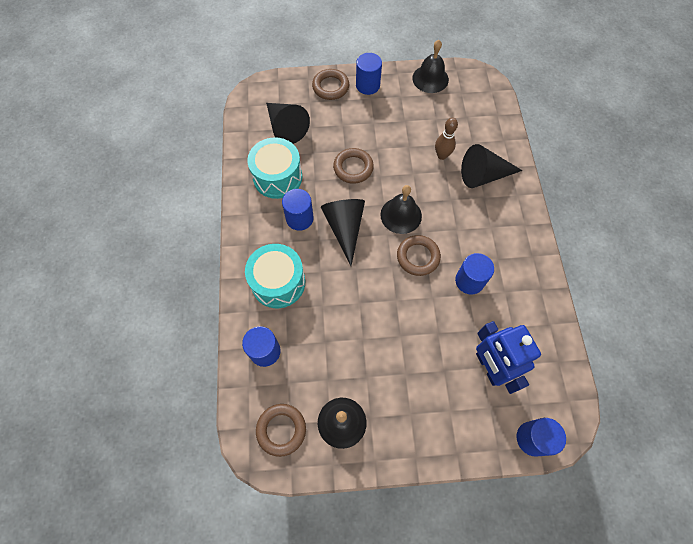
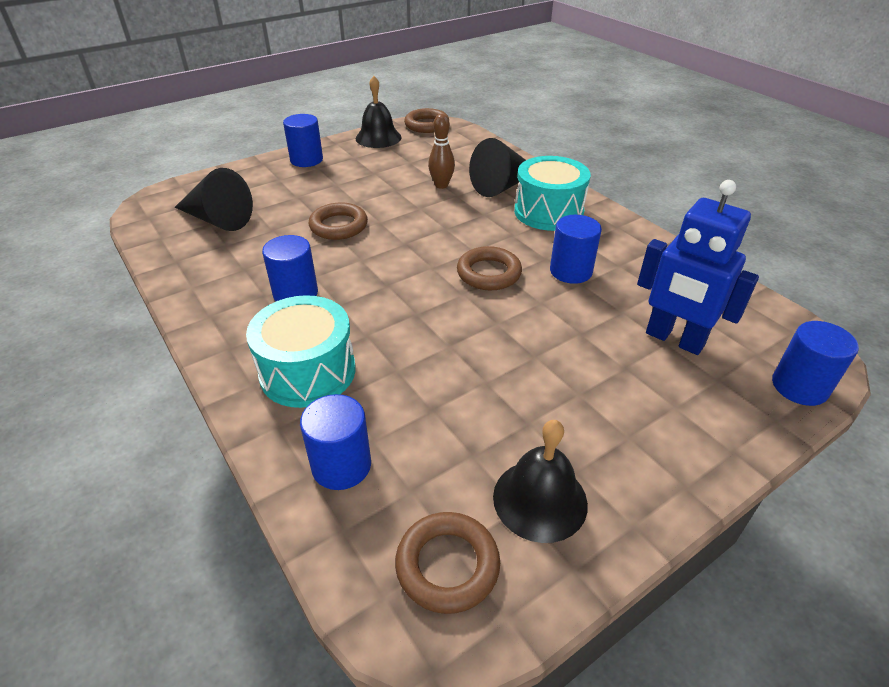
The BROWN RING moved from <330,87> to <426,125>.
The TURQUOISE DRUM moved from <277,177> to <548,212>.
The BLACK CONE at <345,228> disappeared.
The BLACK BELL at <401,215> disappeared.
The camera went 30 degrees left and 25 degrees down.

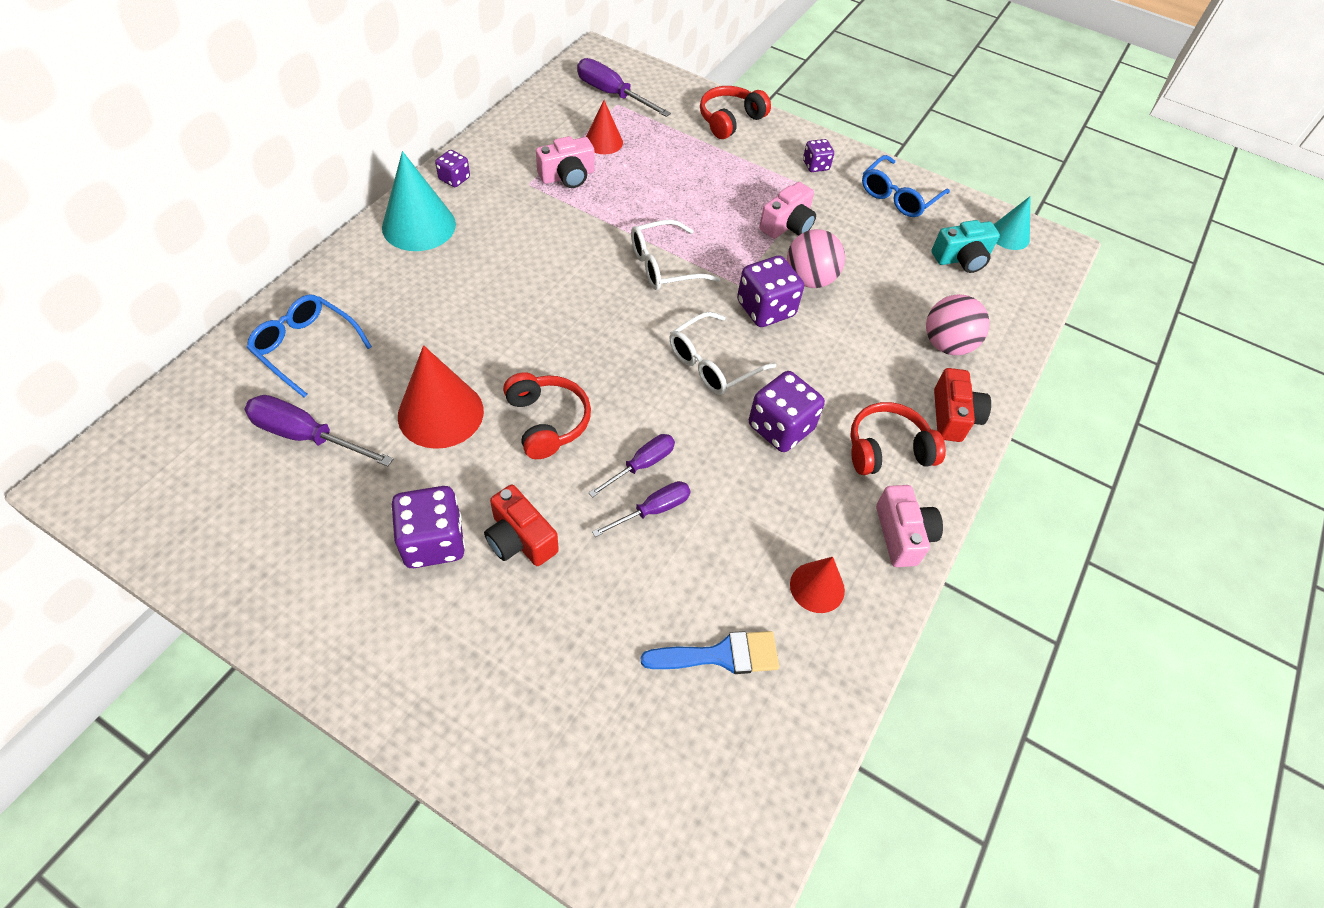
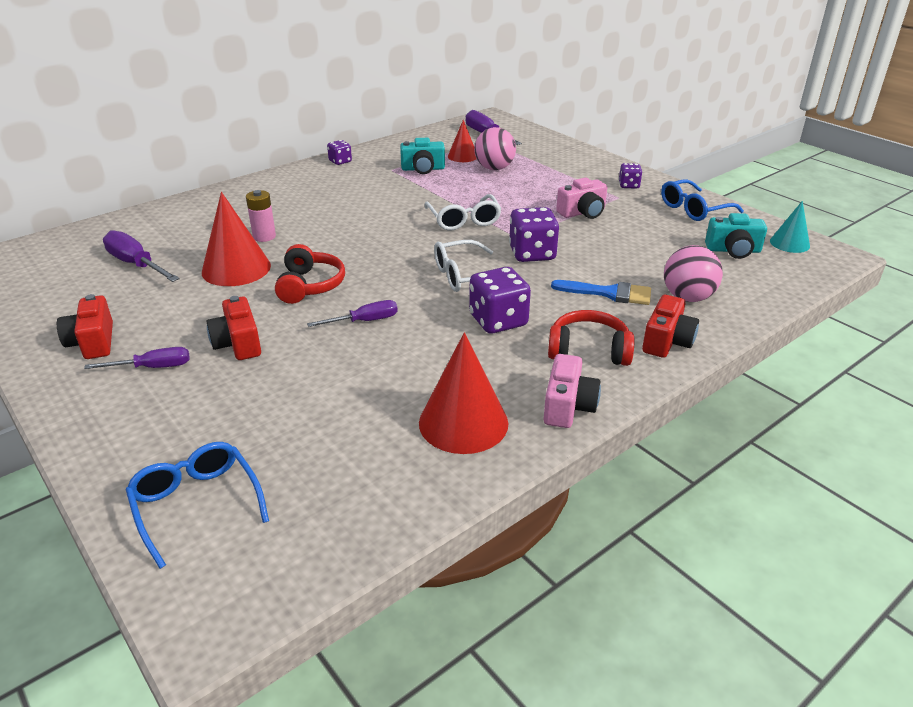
The RED CAMERA at <93,342> appeared.
The PURPLE SCREWDRIVER moved from <653,510> to <153,367>.
The BLUE GLASSES moved from <306,348> to <196,504>.
The PINK BATTERY at <264,237> appeared.
The PINK CAMERA at <567,176> became the TURQUOISE CAMERA at <423,169>.
The RED CONE at <817,587> changed to 1.69 times the size.
The WHITE GLASSES at <664,265> turned 105 degrees counterclockwise.
The PINK BALL moved from <809,279> to <494,168>.
The BLUE BRUSH moved from <721,655> to <609,293>.
The TURQUOISE CONE at <419,225> disappeared.
The PURPLE DICE at <433,542> disappeared.
The RED HEADPHONES at <730,120> disappeared.
The camera went 25 degrees right and 20 degrees down.

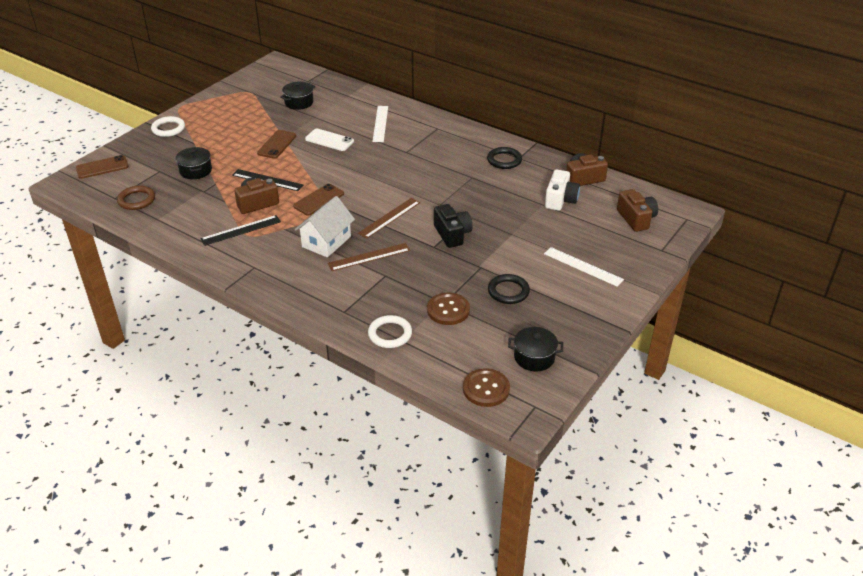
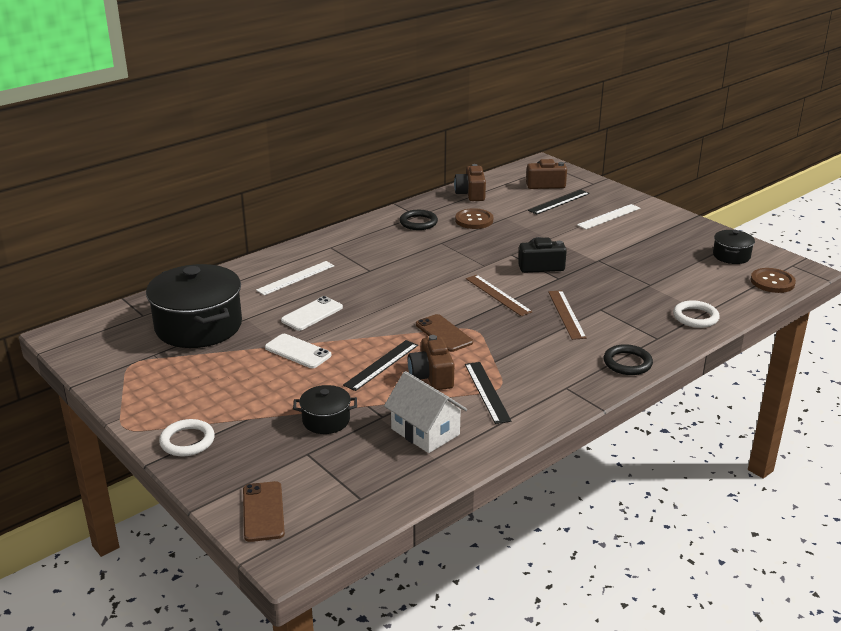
The BLACK POT at <299,103> changed to 2.08 times the size.
The WHITE RULER at <380,123> turned 60 degrees counterclockwise.
The BROWN PHONE at <277,144> became the WHITE PHONE at <298,351>.
The WHITE HOUSE moved from <326,241> to <425,431>.
The BROWN BUTTON moved from <448,310> to <474,220>.
The BLACK RULER at <559,202> appeared.
The BLACK RING moved from <508,291> to <627,363>.
The BROWN RING at <136,200> disappeared.
The WHITE CAMERA at <560,200> disappeared.
The camera went 75 degrees left and 10 degrees down.

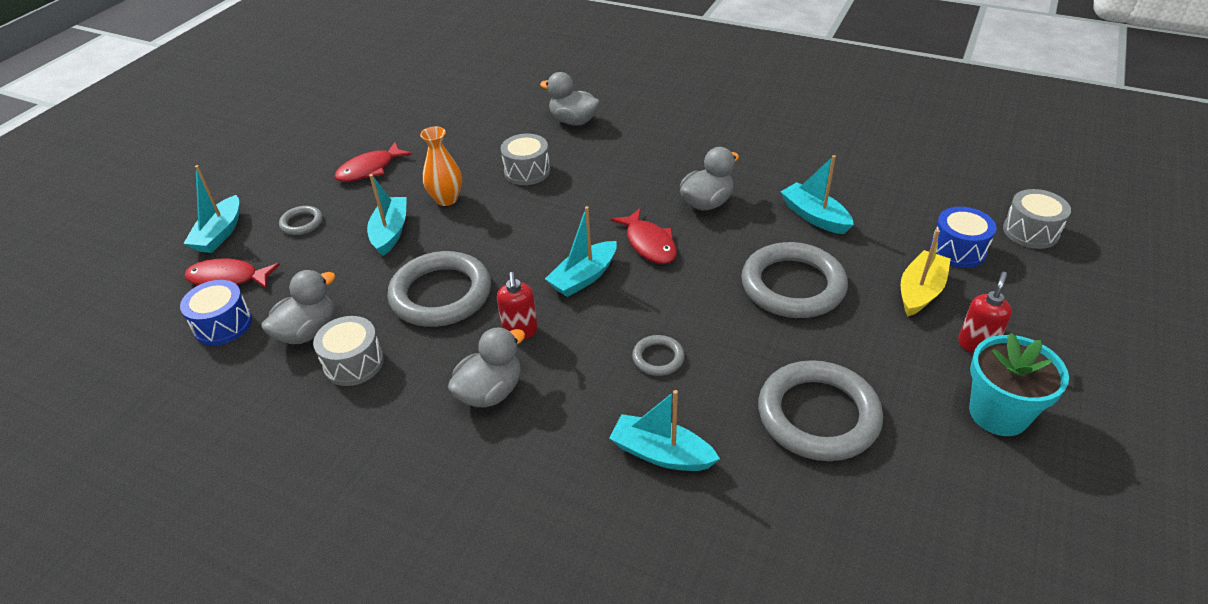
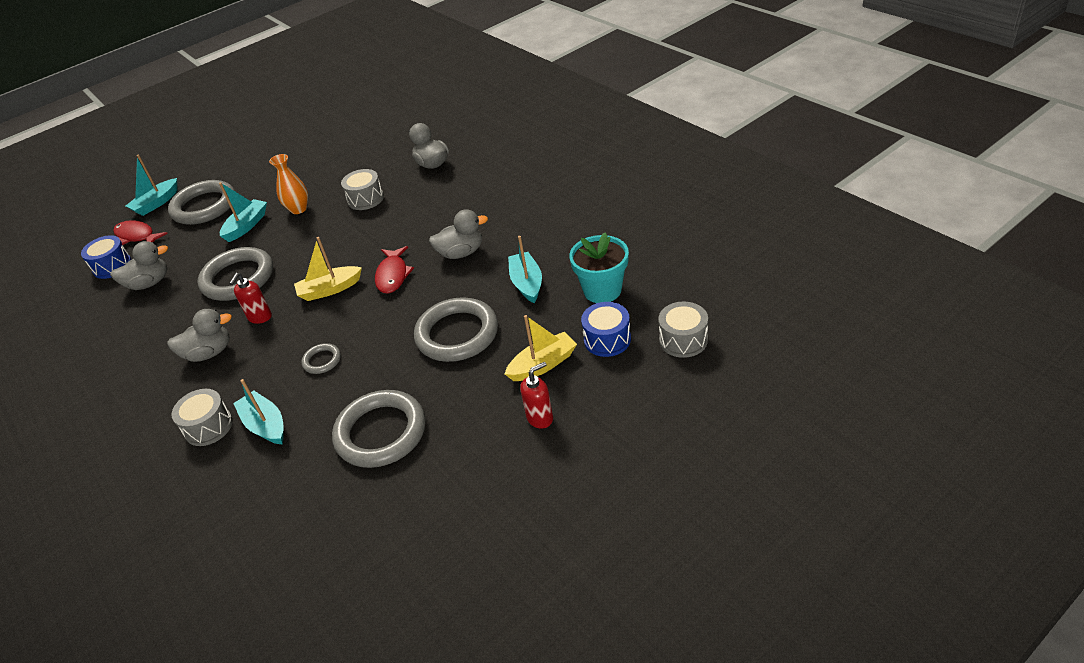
The GREY RING at <302,223> changed to 2.16 times the size.
The GREY DRUM moved from <353,363> to <208,427>.
The TURQUOISE BOAT at <584,277> became the YELLOW BOAT at <330,289>.
The TURQUOISE FLOWER POT moved from <998,413> to <602,290>.
The RED FISH at <369,169> disappeared.
The camera went 30 degrees right and 0 degrees up.

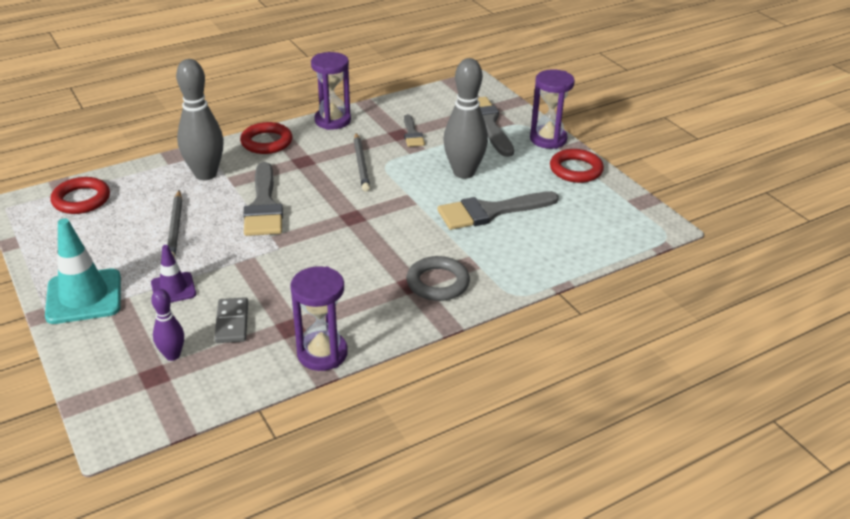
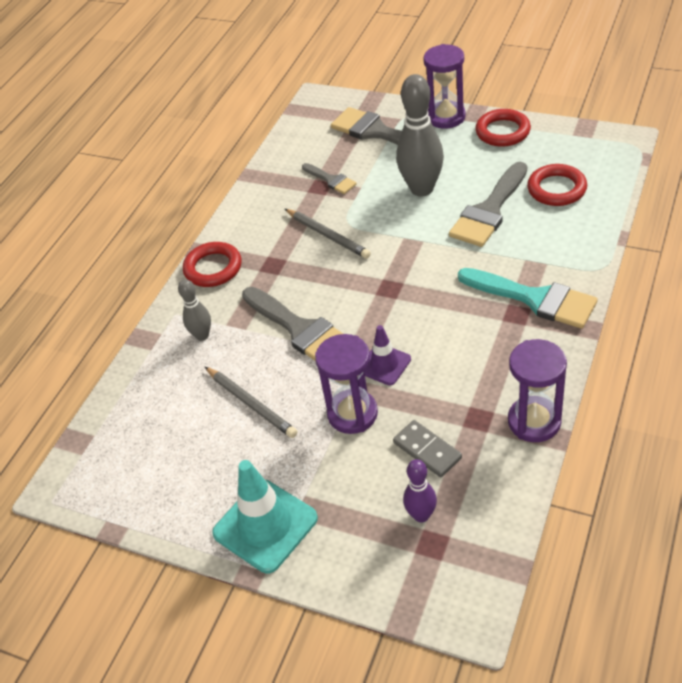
The GREY BOWLING PIN at <205,174> changed to 0.53 times the size.
The PURPLE HOURGLASS moved from <332,120> to <352,414>.
The PURPLE TRAFFIC CONE moved from <173,288> to <384,364>.
The GREY RING at <438,283> was replaced by the TURQUOISE BRUSH at <534,299>.
The RED RING moved from <81,199> to <556,189>.
The camera went 30 degrees left and 10 degrees up.

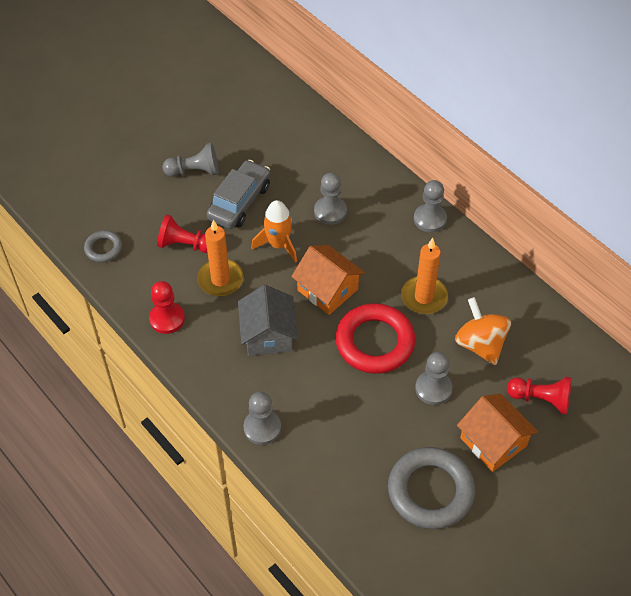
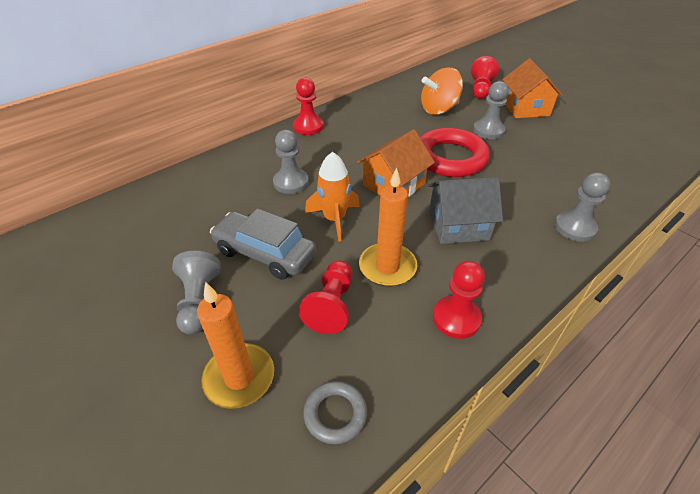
The ORANGE CANDLE moved from <424,297> to <239,377>.
The GREY PAWN at <430,219> became the RED PAWN at <308,126>.
The ORANGE HOUSE at <493,442> turned 60 degrees counterclockwise.
The GREY RING at <430,491> disappeared.
The camera went 90 degrees left and 10 degrees down.

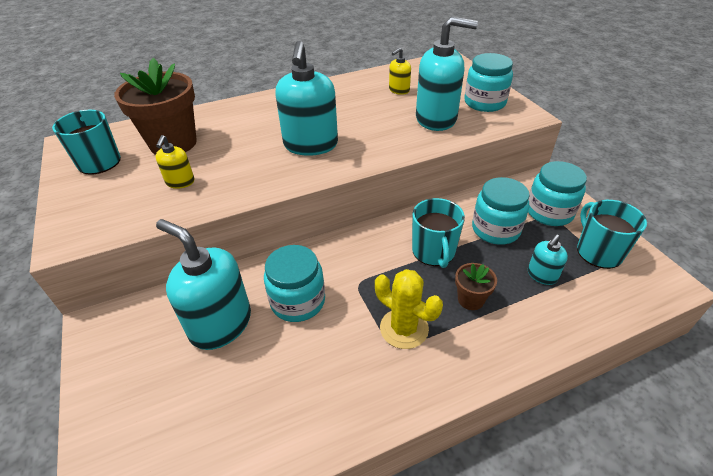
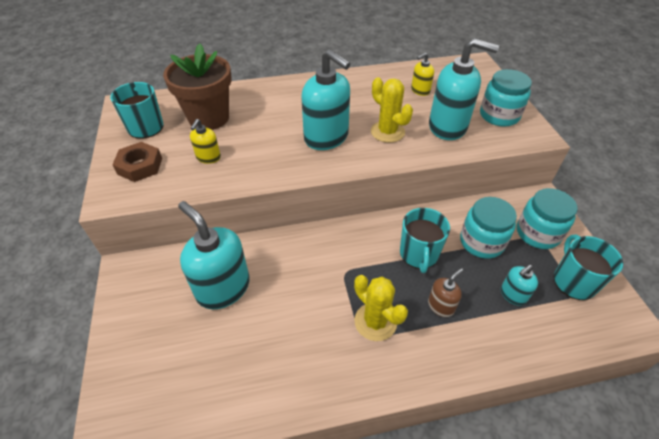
The BROWN NUT at <140,166> appeared.
The TURQUOISE SOAP DISPENSER at <310,145> turned 60 degrees counterclockwise.
The YELLOW CACTUS at <387,132> appeared.
The BROWN FLOWER POT at <470,299> was replaced by the BROWN SOAP DISPENSER at <441,306>.
The TURQUOISE JAR at <298,301> disappeared.
The camera went 10 degrees right and 5 degrees up.

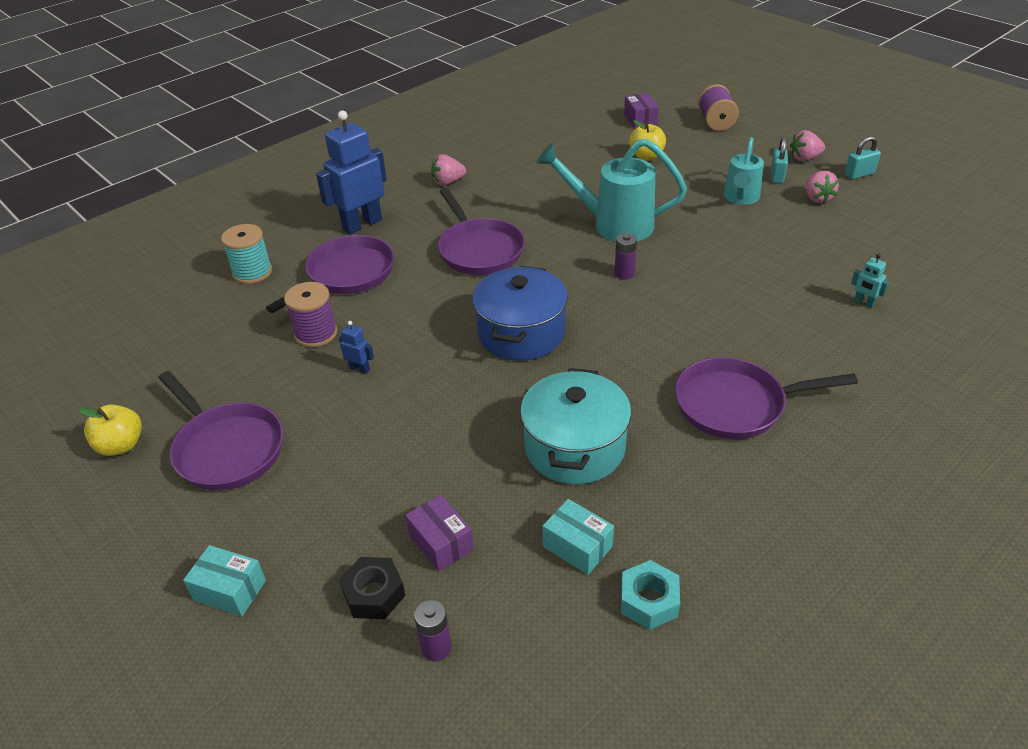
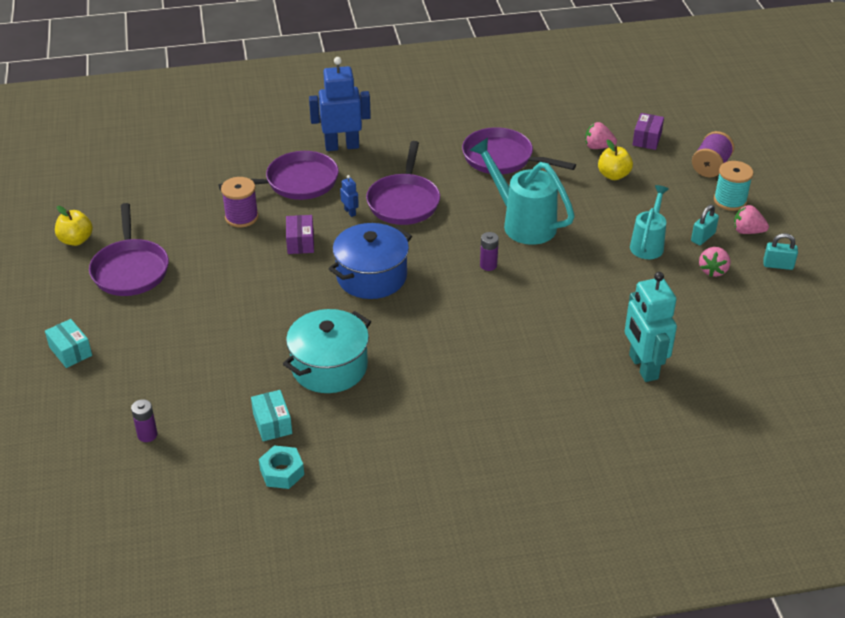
The PURPLE BOX moved from <441,543> to <300,242>.
The BLUE ROBOT moved from <360,369> to <350,212>.
The PURPLE PAN moved from <736,404> to <502,158>.
The PINK STRAWBERRY moved from <448,182> to <598,147>.
The TURQUOISE ROBOT at <864,303> changed to 2.38 times the size.
The TURQUOISE WATERING CAN at <740,198> turned 150 degrees clockwise.
The TURQUOISE SPOOL moved from <252,272> to <730,201>.
The BLACK NUT at <374,594> disappeared.
The camera went 30 degrees right and 0 degrees up.

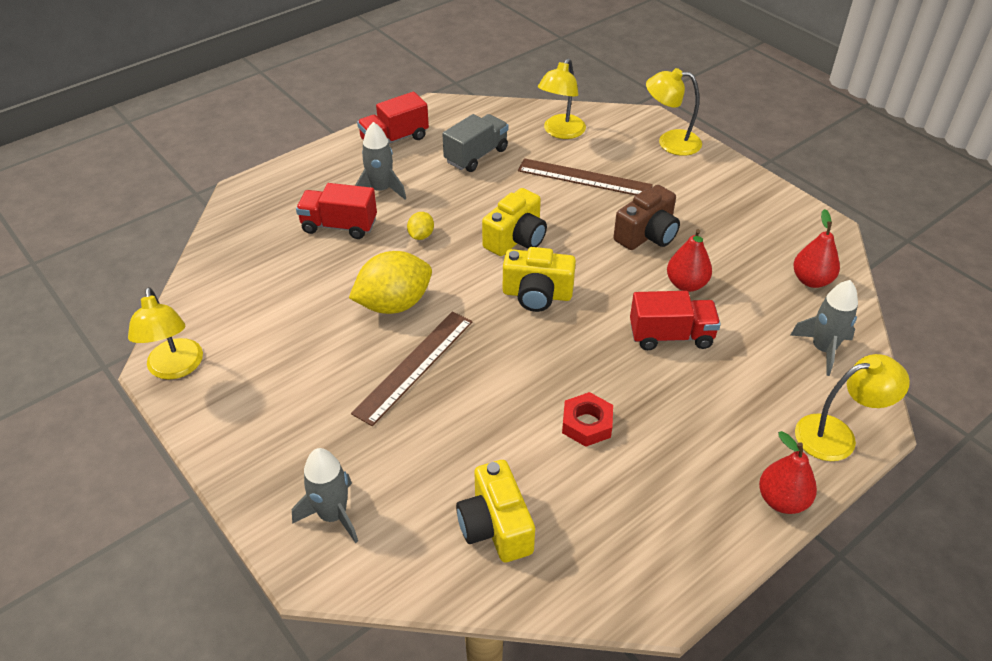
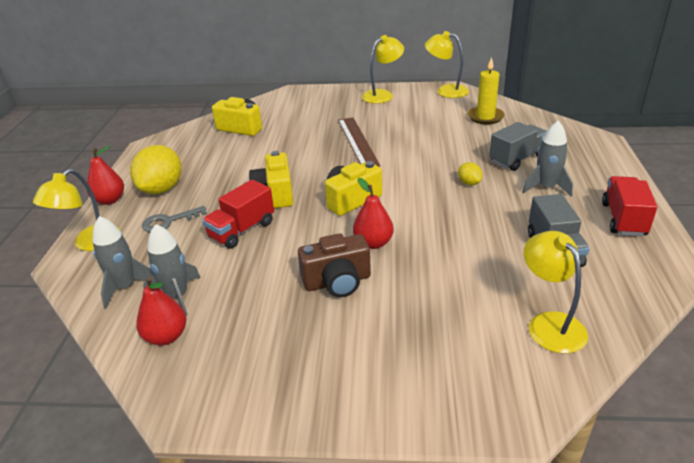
The YELLOW LEMON moved from <394,304> to <162,189>.
The GREY KEY at <169,221> appeared.
The GREY ROCKET moved from <333,515> to <177,296>.
The YELLOW CAMERA moved from <516,239> to <275,194>.
The BROWN CAMERA at <647,235> turned 105 degrees counterclockwise.
The RED PEAR moved from <686,284> to <373,243>.
The YELLOW LAMP moved from <670,142> to <382,95>.
The YELLOW CANDLE at <485,117> appeared.
The RED TRUCK at <339,226> became the GREY TRUCK at <517,159>.
The BROWN RULER at <584,178> disappeared.
The RED NUT at <587,424> disappeared.
The camera went 135 degrees right and 10 degrees down.

